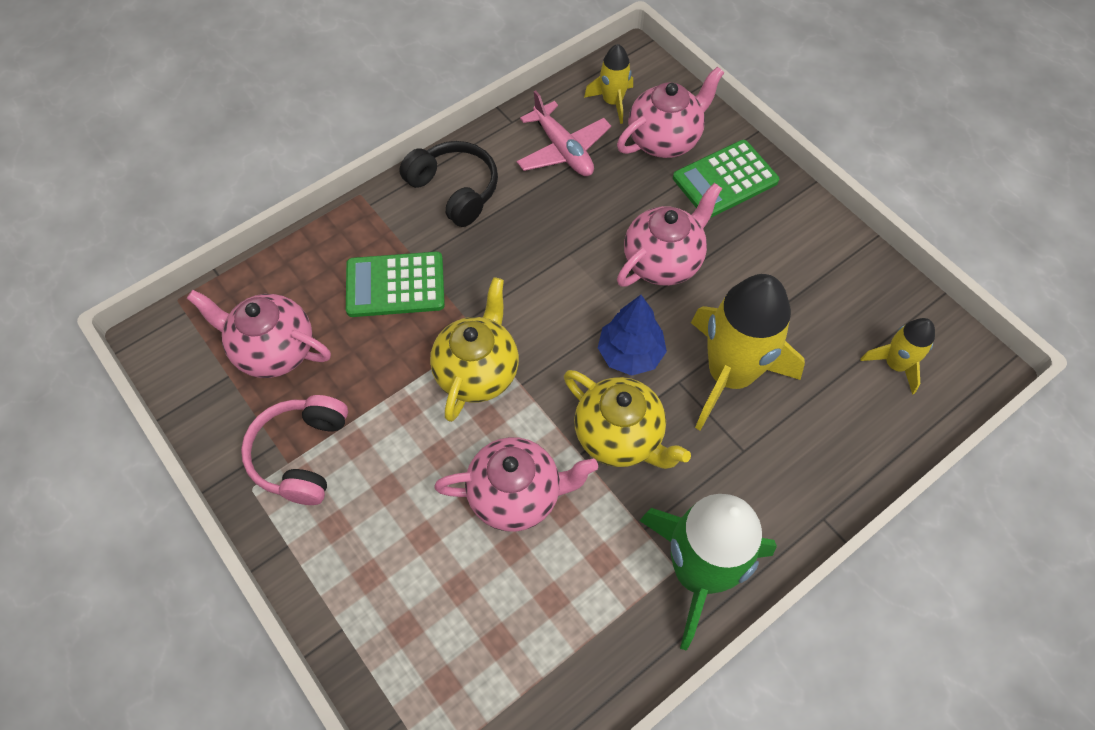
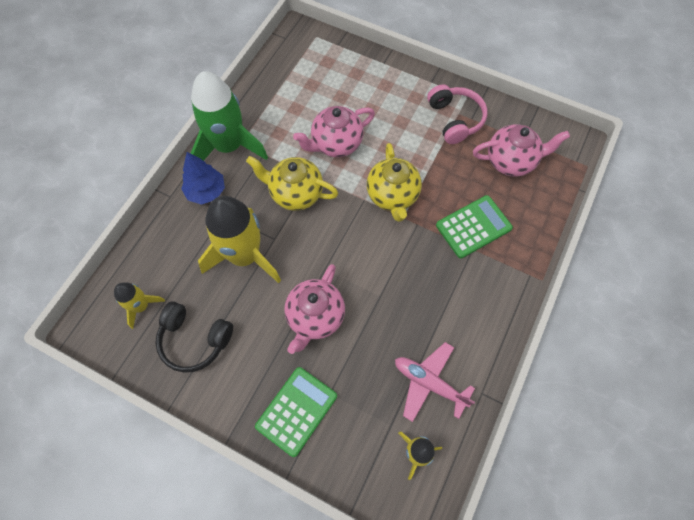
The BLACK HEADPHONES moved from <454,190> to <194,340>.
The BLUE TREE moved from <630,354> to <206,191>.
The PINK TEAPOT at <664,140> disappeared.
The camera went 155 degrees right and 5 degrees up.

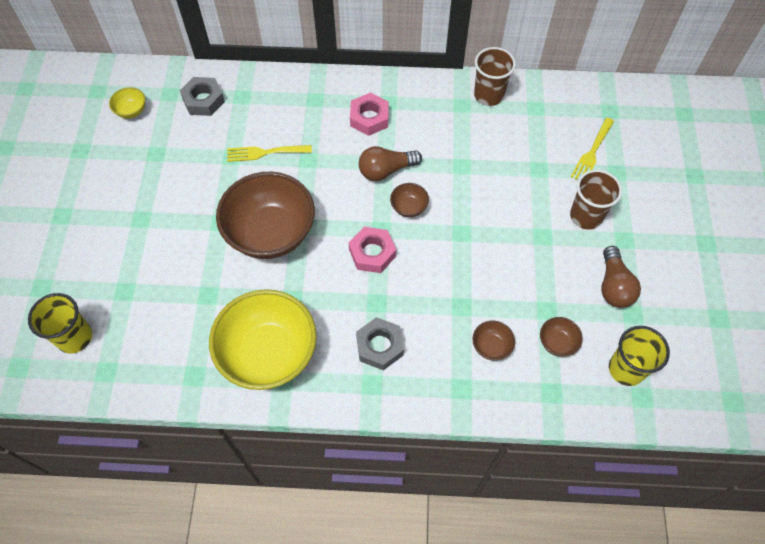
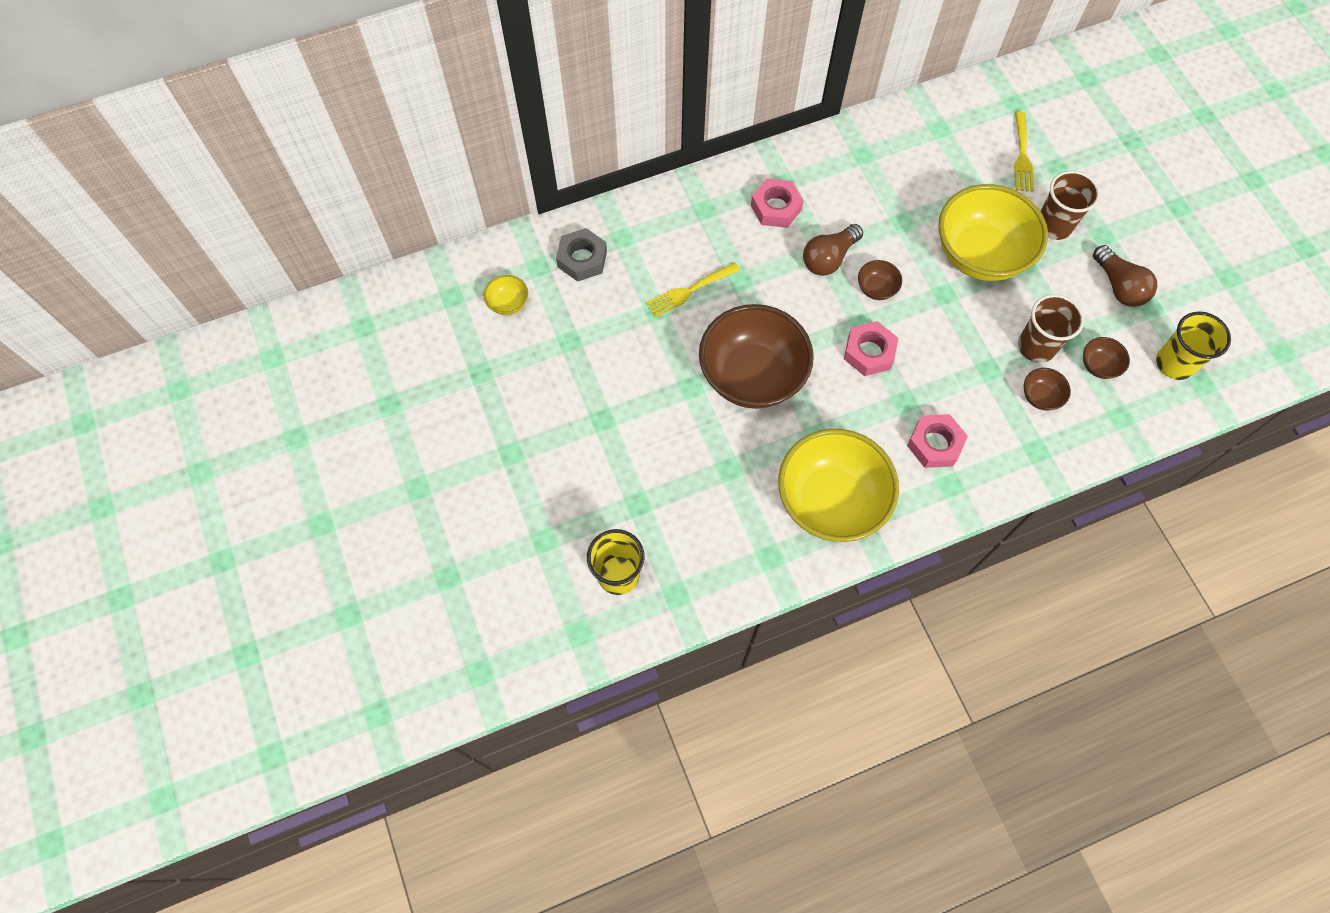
The GREY NUT at <380,346> became the PINK NUT at <935,444>.
The YELLOW BOWL at <980,254> appeared.
The BROWN CUP moved from <488,95> to <1036,346>.
The camera went 25 degrees left and 5 degrees up.

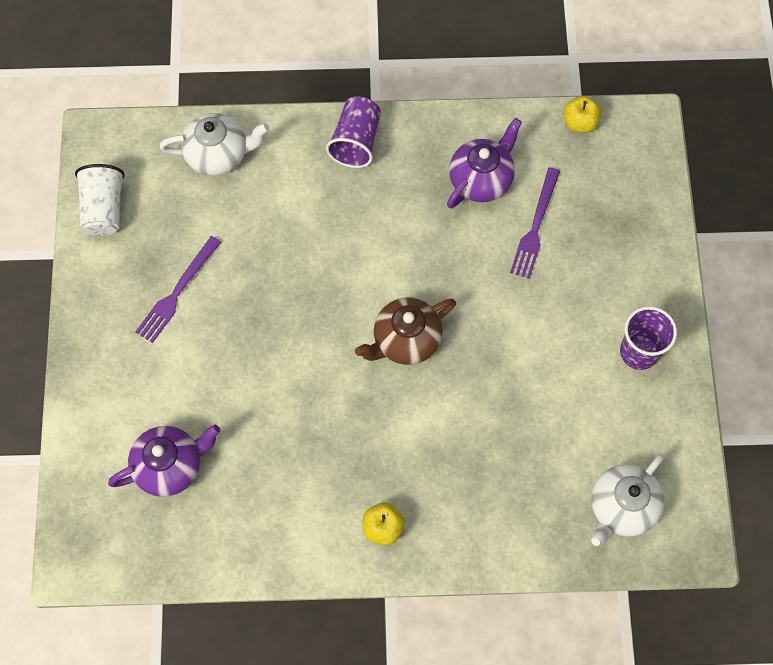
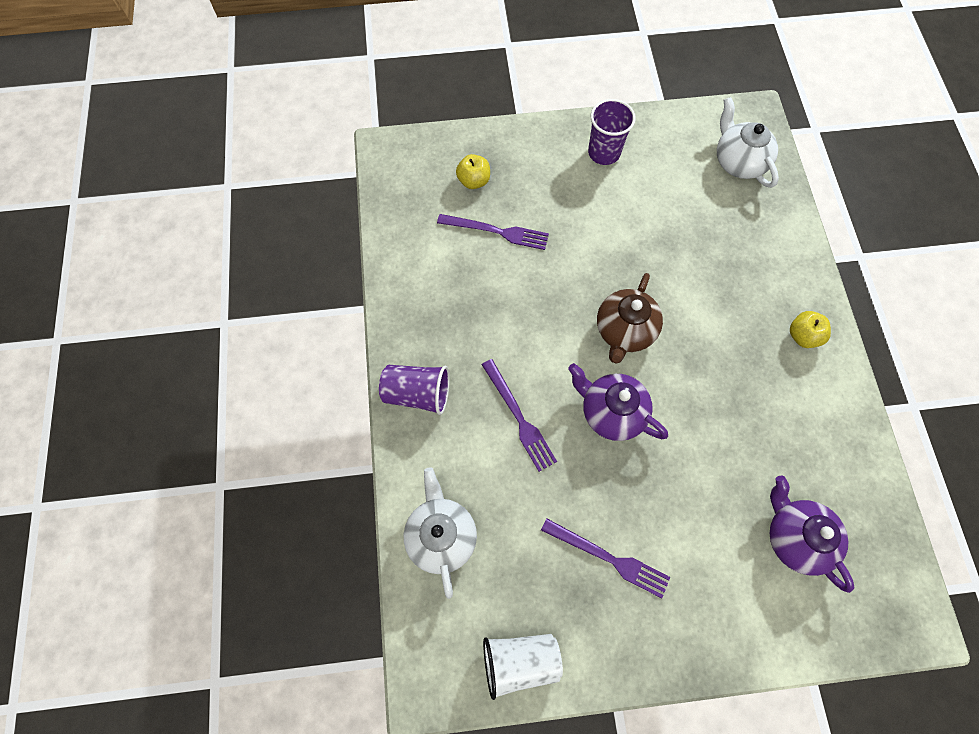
The YELLOW APPLE moved from <579,123> to <474,181>.
The PURPLE FORK at <519,417> appeared.
The PURPLE TEAPOT moved from <481,179> to <611,412>.
The BROWN TEAPOT at <405,340> turned 60 degrees clockwise.
The WHITE TEAPOT at <621,507> turned 150 degrees counterclockwise.
The camera went 95 degrees left and 0 degrees up.

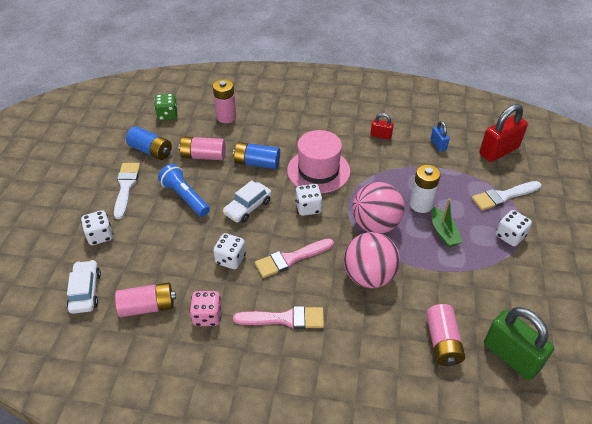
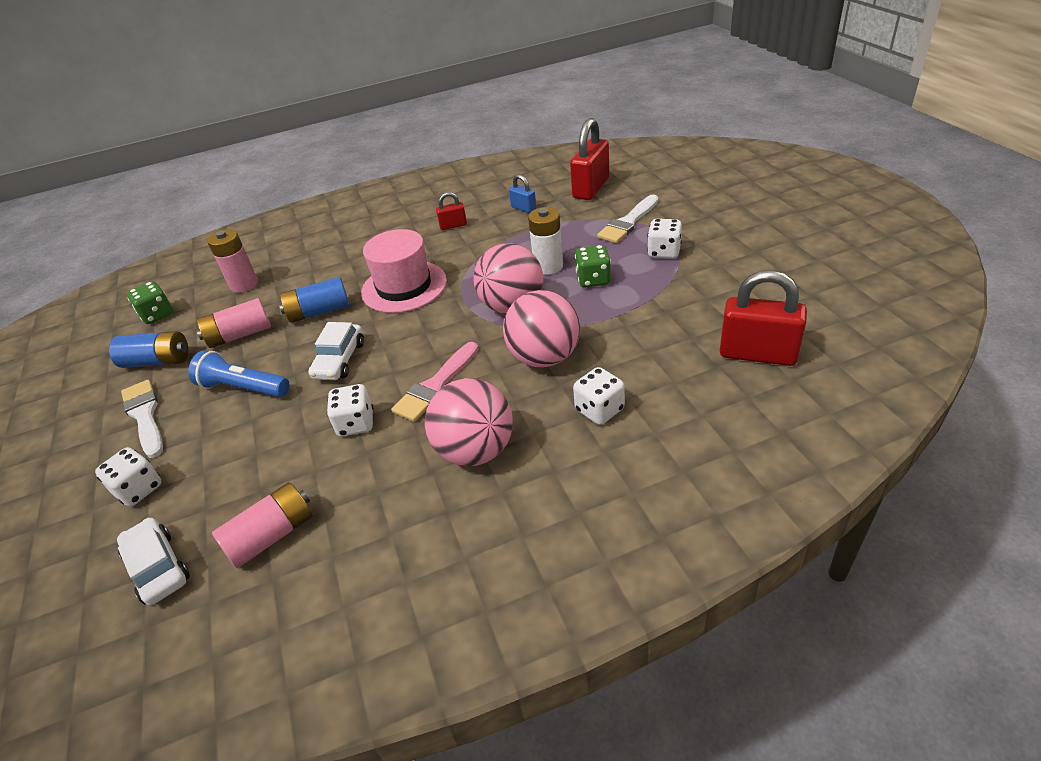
The PINK BRUSH at <284,319> was replaced by the PINK BALL at <475,450>.
The WHITE DICE moved from <308,208> to <599,410>.
The GREEN BOAT at <443,232> was replaced by the GREEN DICE at <593,280>.
The GREEN PADLOCK at <511,356> became the RED PADLOCK at <757,354>.
The PINK DICE at <207,316> disappeared.
The PINK BATTERY at <442,342> disappeared.
The camera went 25 degrees left and 5 degrees down.

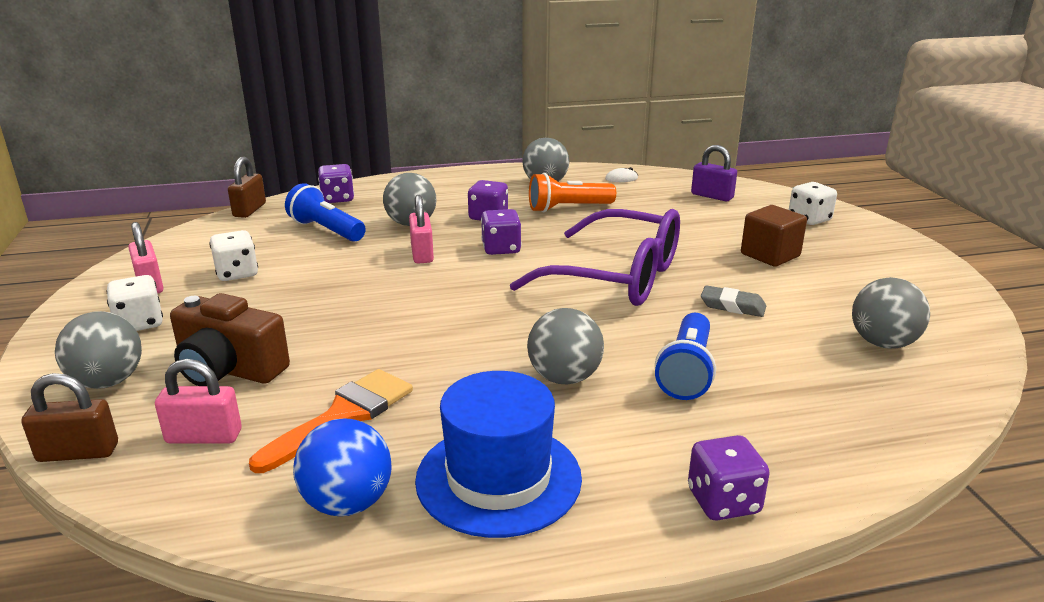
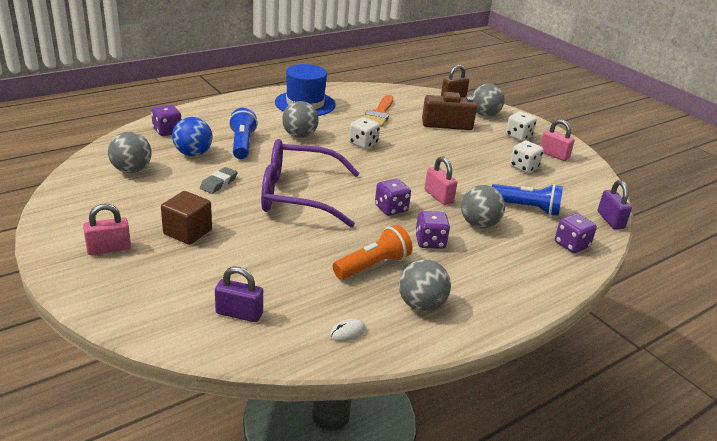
The PINK PADLOCK moved from <204,436> to <109,249>.
The PURPLE DICE moved from <723,501> to <167,131>.
The BLUE BALL moved from <347,503> to <193,154>.
The GREY ERASER at <732,306> turned 60 degrees counterclockwise.
The WHITE DICE moved from <809,219> to <363,144>.
The BROWN PADLOCK at <249,210> became the PURPLE PADLOCK at <610,220>.
The camera went 155 degrees right and 5 degrees up.

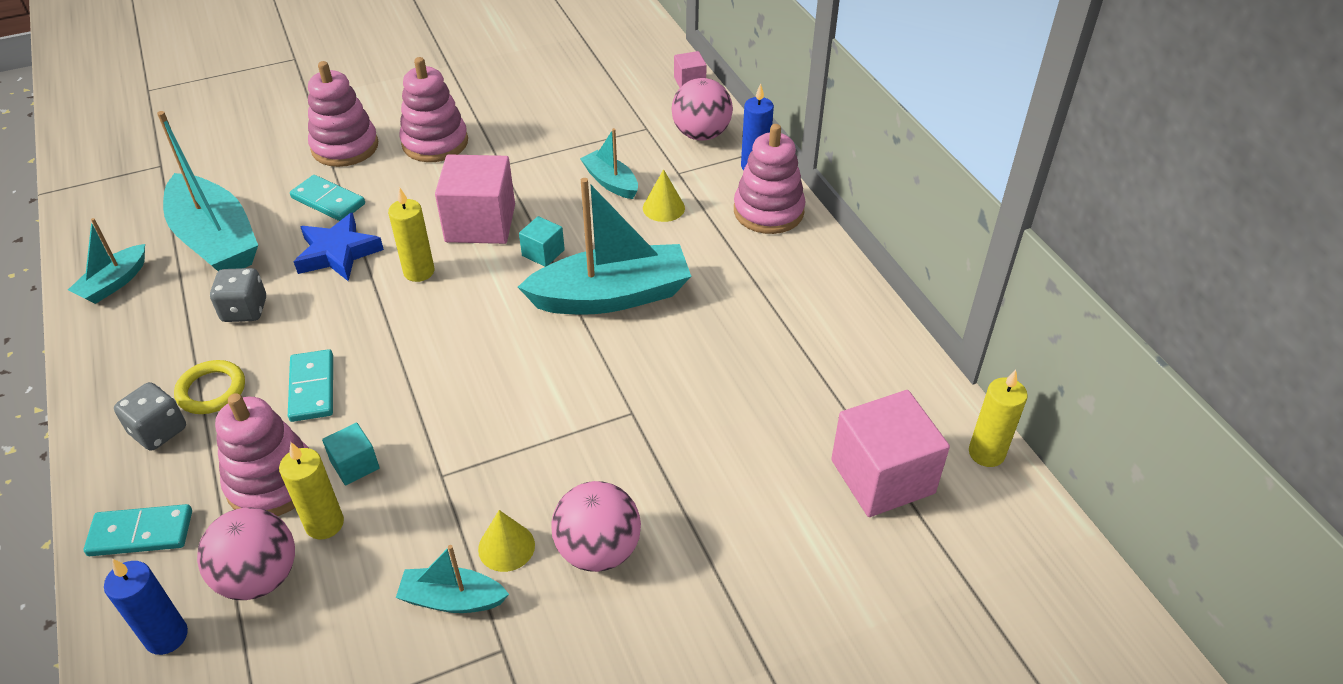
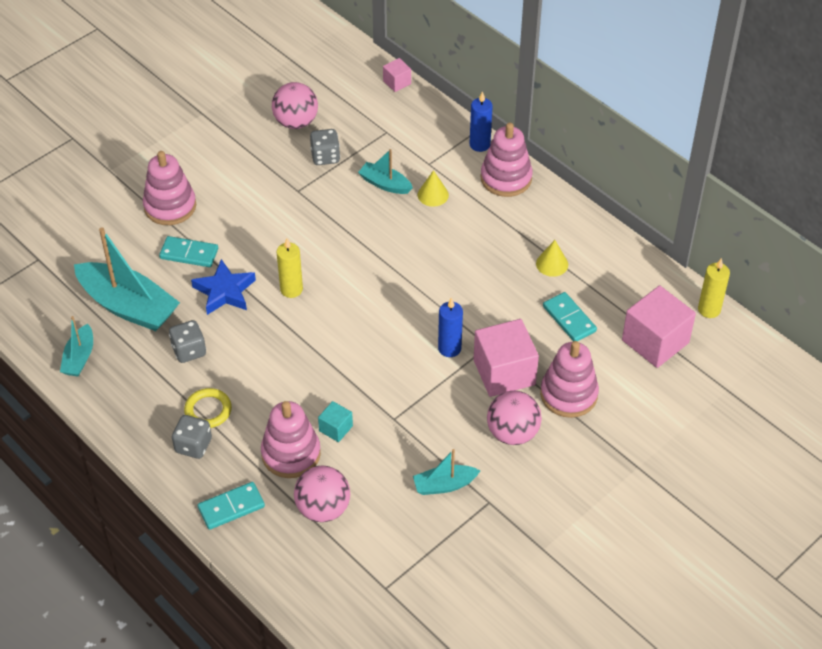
The PINK BALL moved from <701,134> to <296,122>.
The GREY DICE at <325,157> appeared.
The BLUE CANDLE moved from <166,636> to <449,348>.
The PINK CUBE moved from <480,223> to <504,372>.
The YELLOW CONE moved from <506,547> to <552,264>.
The PINK STACKING TOY moved from <435,143> to <568,394>.
The TURQUOISE DOMINO moved from <312,388> to <569,319>.
The YELLOW CANDLE at <324,524> disappeared.
The TURQUOISE BOAT at <611,296> disappeared.
The TURQUOISE CUBE at <543,253> disappeared.
The camera went 20 degrees left and 5 degrees up.

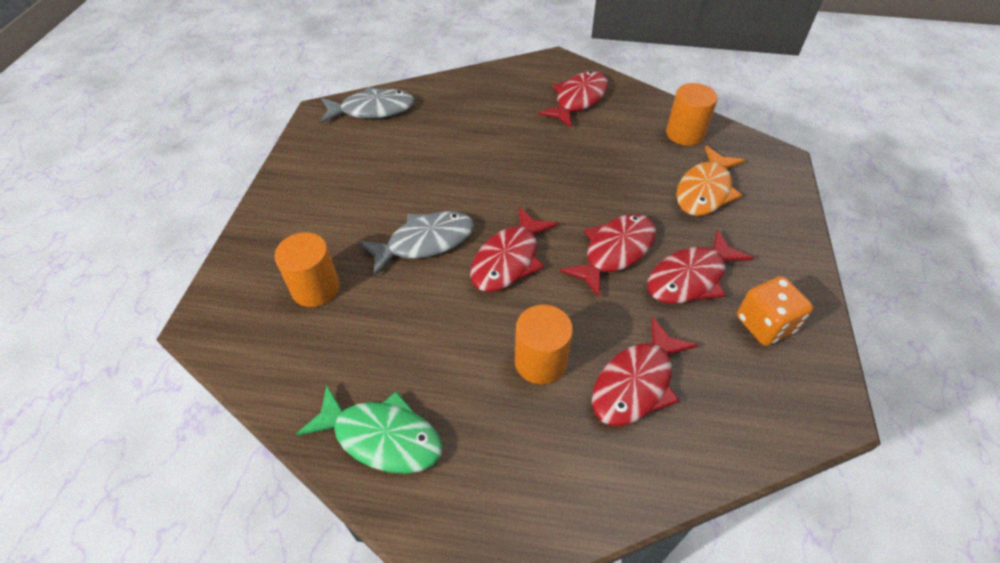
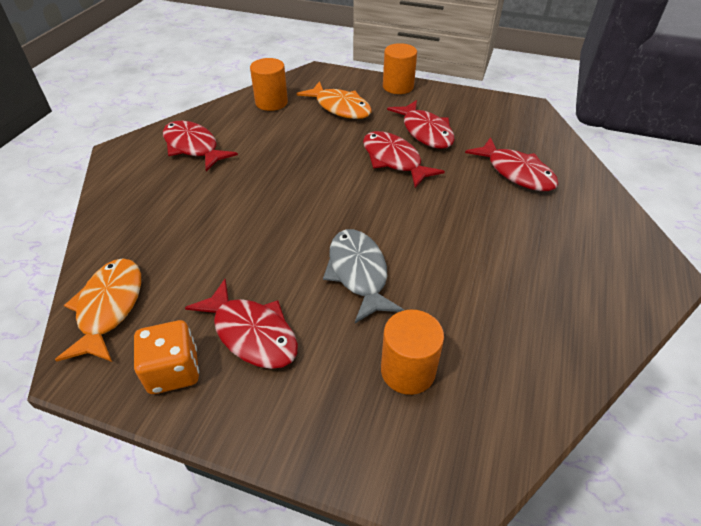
The GREY FISH at <373,110> became the ORANGE FISH at <109,307>.
The ORANGE DICE moved from <764,324> to <173,371>.
The RED FISH moved from <508,260> to <252,333>.
The ORANGE CYLINDER moved from <540,361> to <398,86>.
The GREEN FISH at <382,437> disappeared.
The camera went 80 degrees left and 5 degrees down.

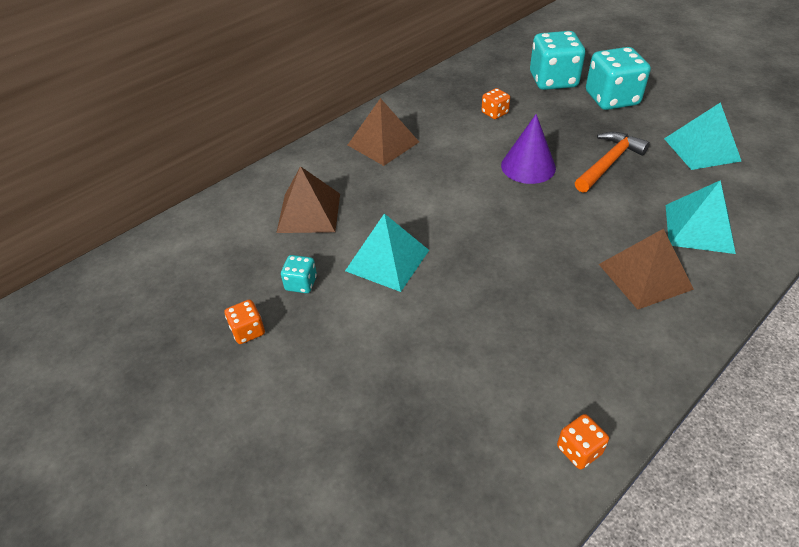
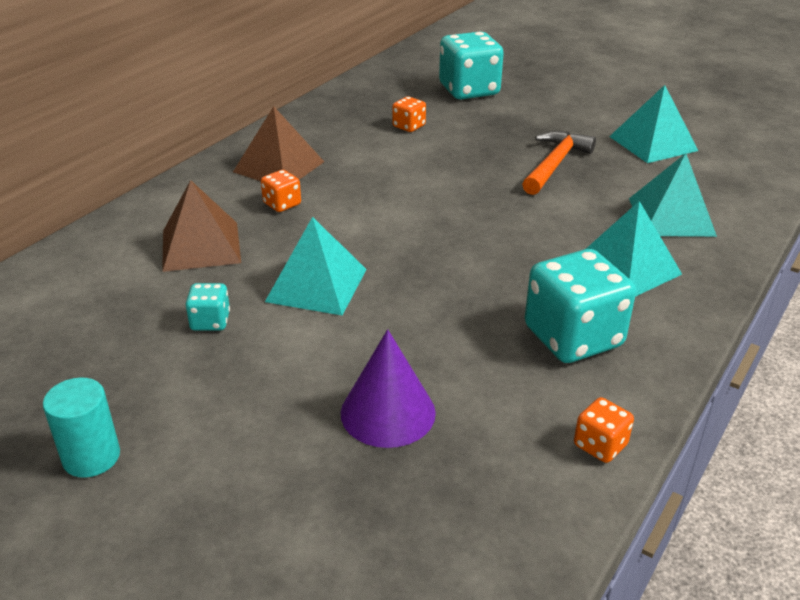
The TURQUOISE CYLINDER at <91,457> appeared.
The ORANGE DICE moved from <248,331> to <282,204>.
The PURPLE CONE moved from <528,166> to <388,412>.
The TURQUOISE DICE moved from <611,99> to <573,337>.
The BROWN PYRAMID at <645,276> became the TURQUOISE PYRAMID at <626,268>.
The camera went 15 degrees left and 10 degrees down.

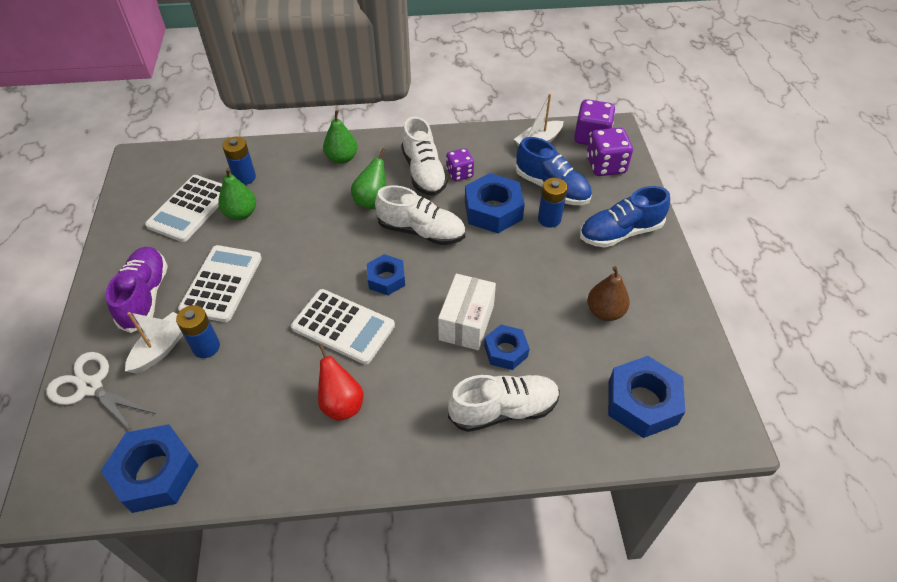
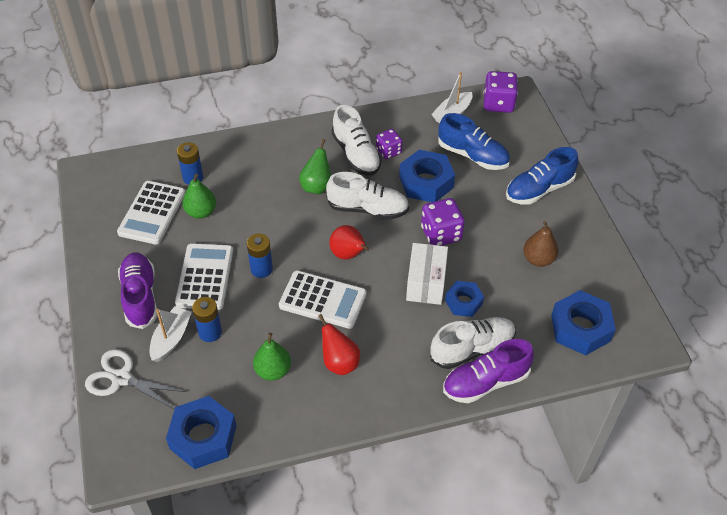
The BLUE BATTERY moved from <549,219> to <261,269>.
The GREEN PEAR moved from <342,158> to <273,370>.
The BLUE NUT at <386,279> was replaced by the RED PEAR at <348,254>.
The PURPLE DICE moved from <605,166> to <441,234>.
The PURPLE SHOE at <485,382> appeared.
The camera went 10 degrees left and 0 degrees up.

